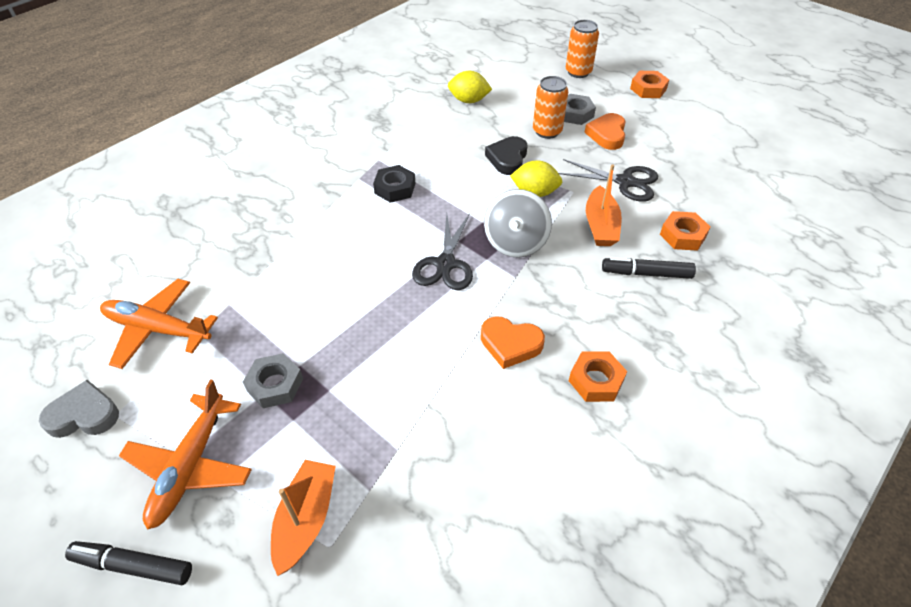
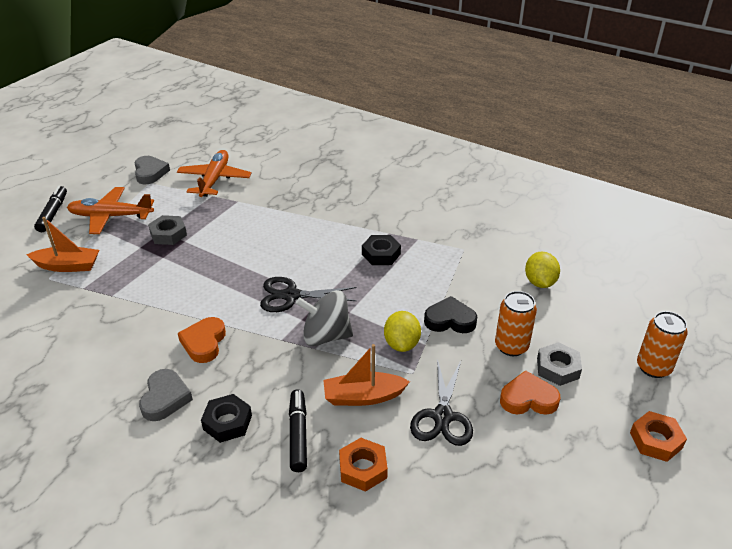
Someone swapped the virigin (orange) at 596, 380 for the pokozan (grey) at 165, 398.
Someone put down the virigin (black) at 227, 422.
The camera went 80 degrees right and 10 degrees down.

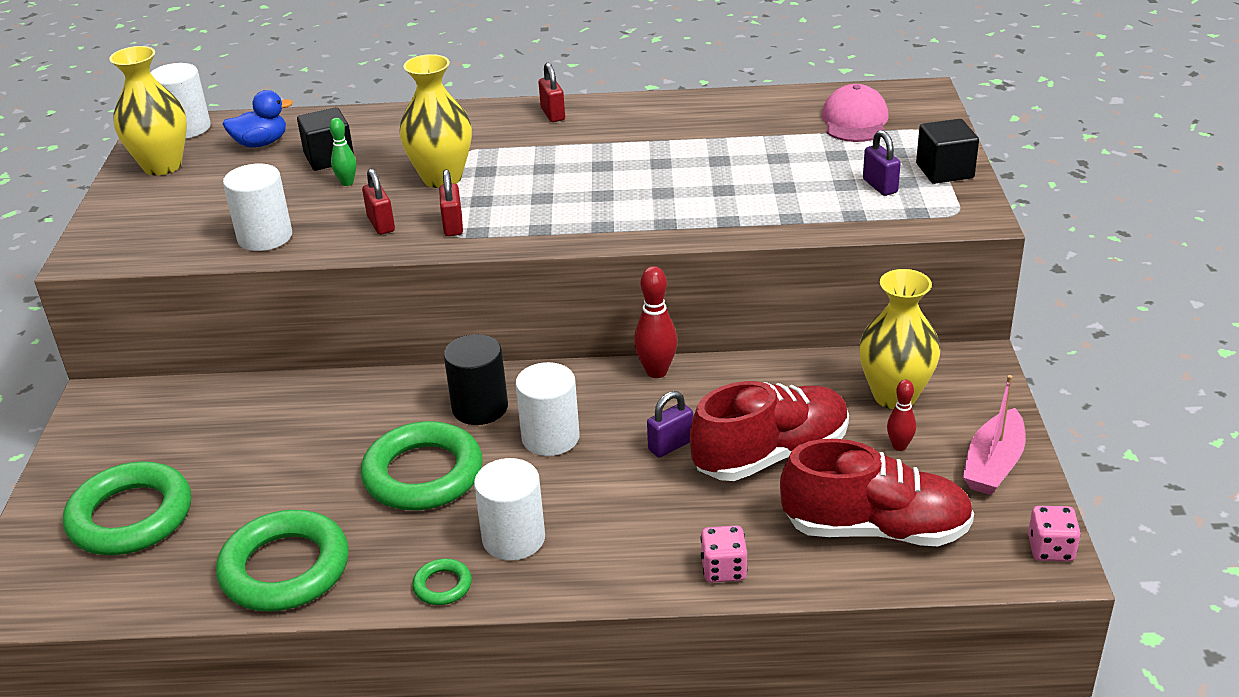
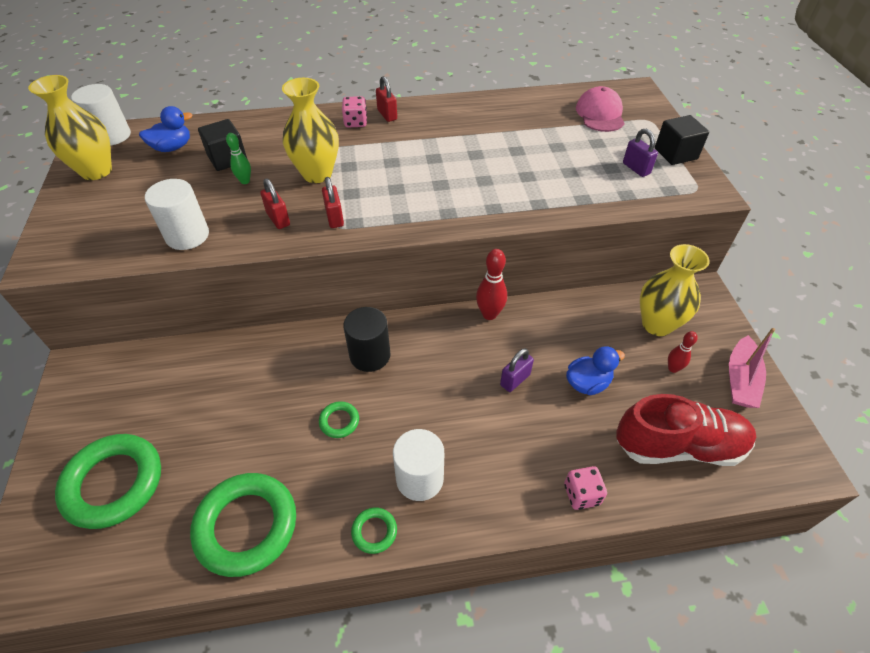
Someone took away the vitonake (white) at 550, 437.
Someone swapped the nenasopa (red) at 771, 455 for the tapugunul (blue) at 587, 383.
Someone scaled the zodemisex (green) at 423, 474 by 0.44.
Someone carried the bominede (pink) from 1050, 549 to 355, 122.
The camera went 10 degrees left and 15 degrees up.

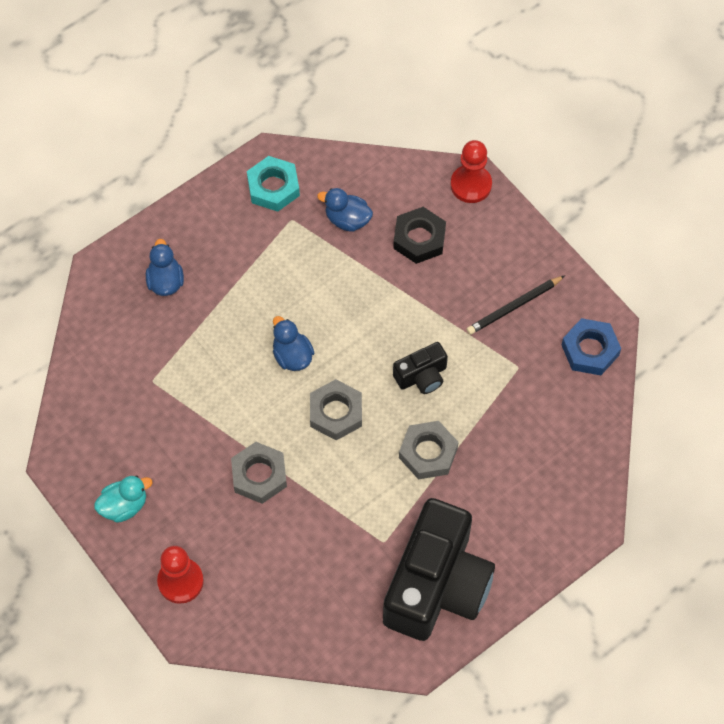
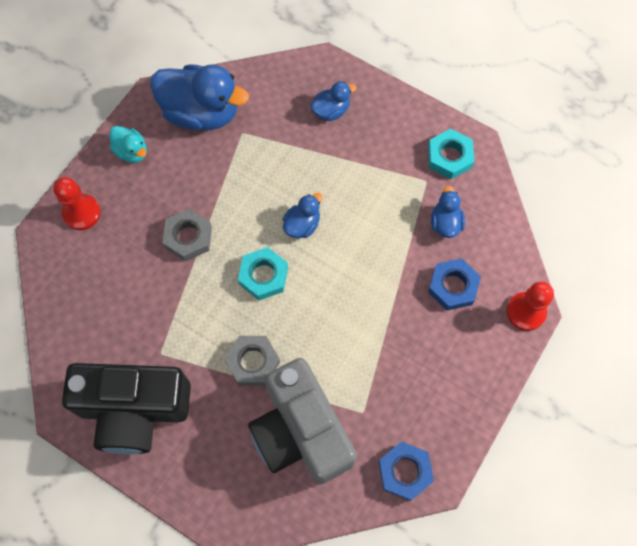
Someone repainted the virigin (black) at 419, 238, which became the virigin (blue) at 453, 286.
Someone took away the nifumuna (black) at 514, 306.
Someone took away the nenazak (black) at 422, 376.
Someone repainted the virigin (grey) at 336, 413, which became the virigin (turquoise) at 263, 276.
Someone put down the tapugunul (blue) at 201, 113.
Someone put down the nenazak (grey) at 301, 431.
The camera went 70 degrees right and 5 degrees up.

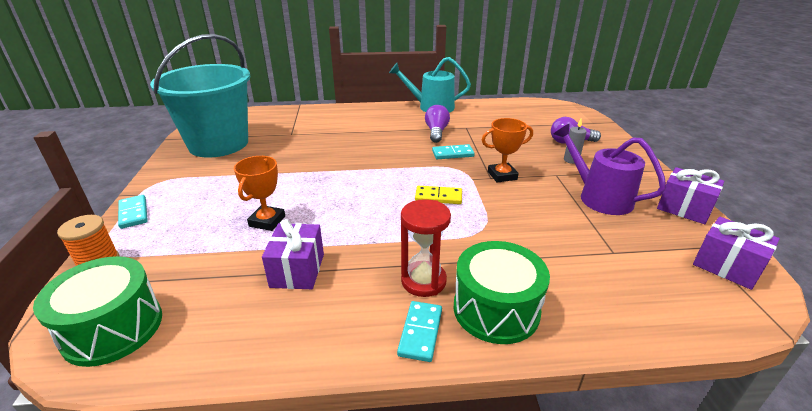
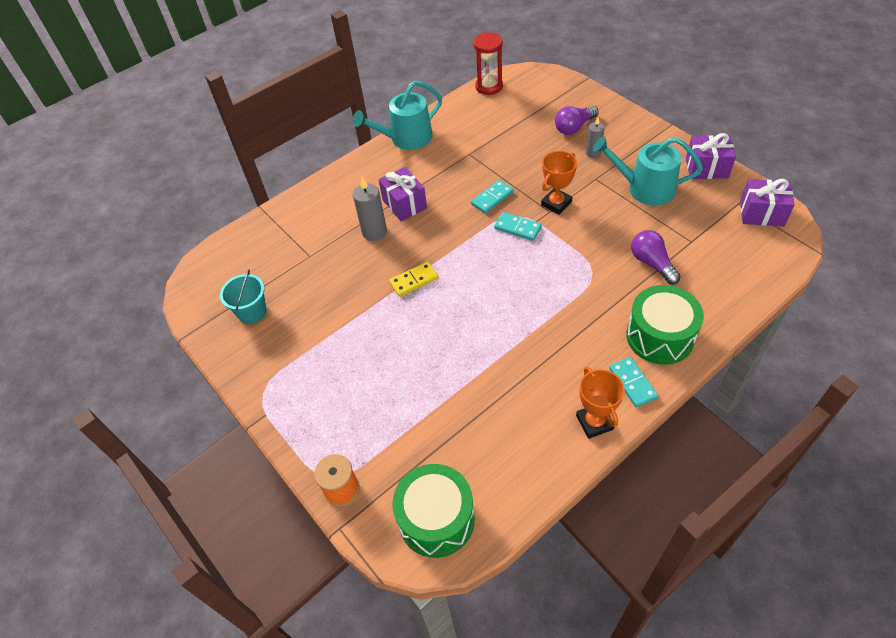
Someone scaled the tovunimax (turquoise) at 218, 144 by 0.41.
Someone carried the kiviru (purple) from 436, 132 to 652, 263.
Someone repainted the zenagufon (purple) at 599, 197, which became the zenagufon (turquoise) at 645, 188.
Someone carried the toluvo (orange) from 267, 221 to 594, 422.
Someone carried the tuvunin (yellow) from 438, 197 to 414, 280.
Someone carried the tuvunin (turquoise) from 133, 213 to 517, 228.
Someone carried the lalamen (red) from 423, 281 to 489, 86.
Someone carried the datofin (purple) from 297, 270 to 404, 204.
Someone put down the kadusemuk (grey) at 374, 232.
The camera went 30 degrees left and 20 degrees up.

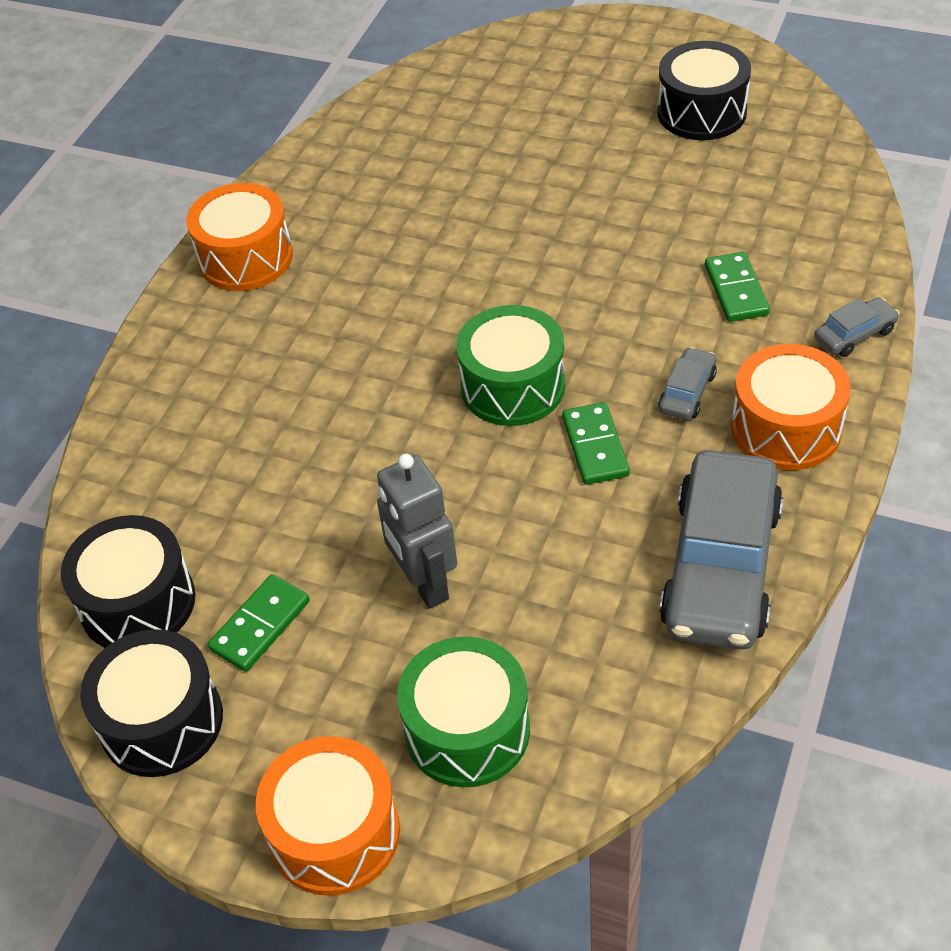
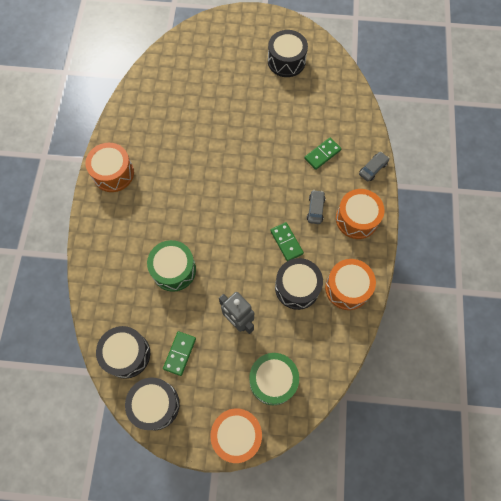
Someone rotated the tuvunin (green) at 736, 290 by 75 degrees clockwise.
Someone carried the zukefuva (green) from 512, 386 to 174, 270.
Someone swapped the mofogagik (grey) at 721, 567 for the zukefuva (orange) at 347, 288.
Someone put down the zukefuva (black) at 297, 287.
The camera went 20 degrees left and 20 degrees up.

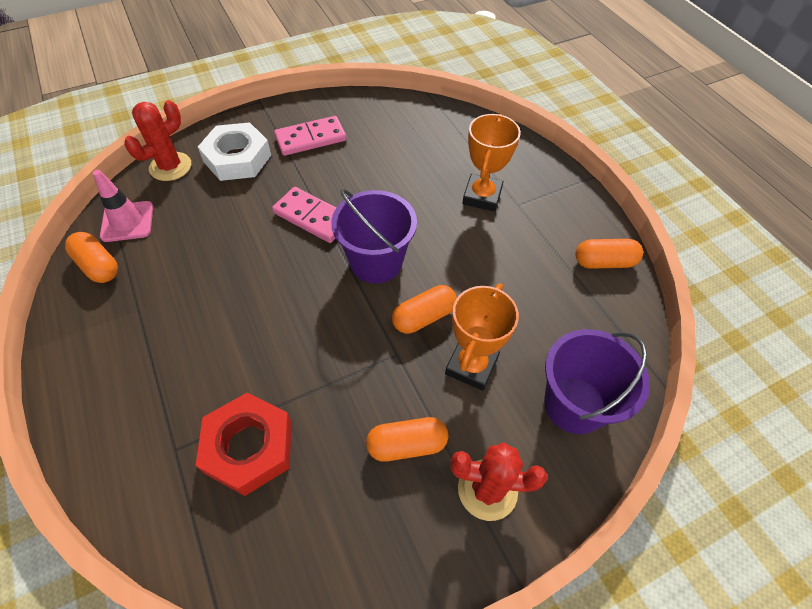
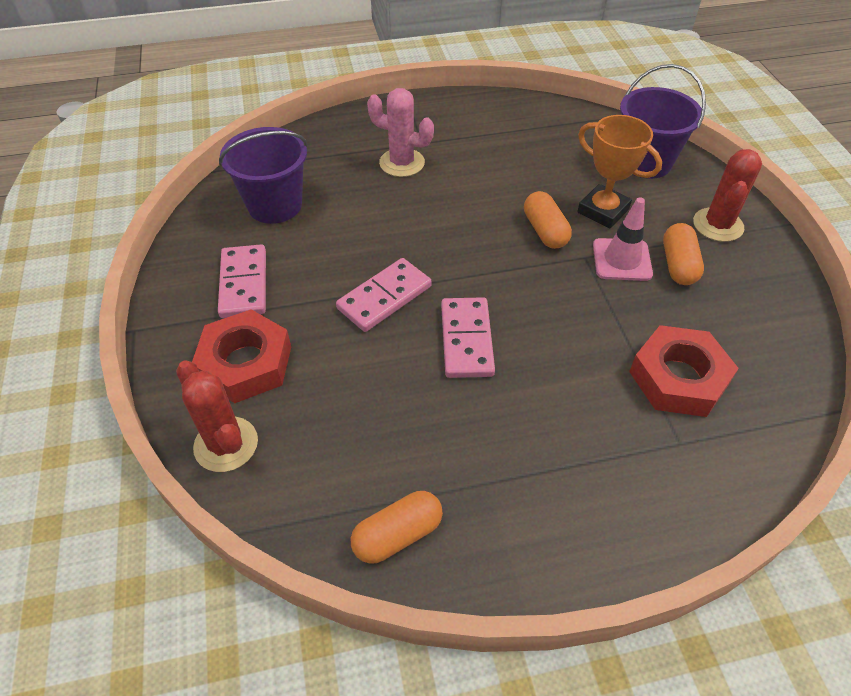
Someone swapped the toluvo (orange) at 482, 196 for the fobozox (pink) at 402, 163.
Someone repainted the virigin (white) at 237, 158, which became the virigin (red) at 245, 363.
Someone carried the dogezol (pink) from 127, 221 to 622, 260.
Someone carried the tovunimax (purple) from 376, 262 to 275, 205.
Someone took away the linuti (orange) at 604, 262.
Someone put down the tuvunin (pink) at 466, 340.
The camera went 75 degrees left and 5 degrees down.

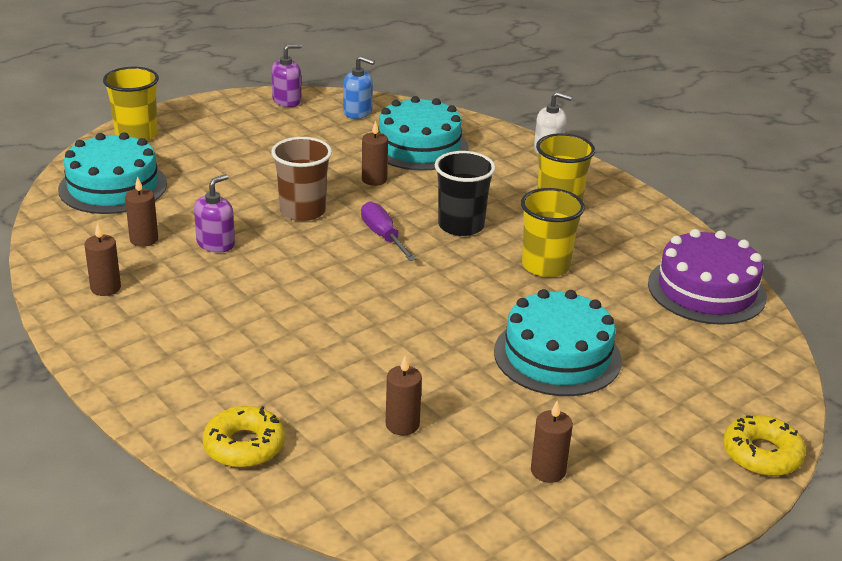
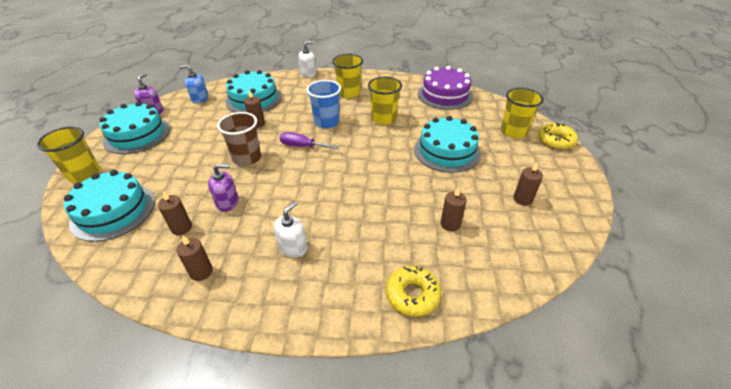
Someone rotated the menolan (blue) at 358, 112 by 150 degrees counterclockwise.
Someone repainted the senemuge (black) at 461, 226, which became the senemuge (blue) at 326, 122.
Someone rotated the menolan (purple) at 216, 243 by 90 degrees clockwise.
Someone put down the senemuge (yellow) at 514, 131.
Someone put down the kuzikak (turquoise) at 137, 135.
Someone put down the menolan (white) at 293, 247.
The camera went 45 degrees left and 10 degrees up.

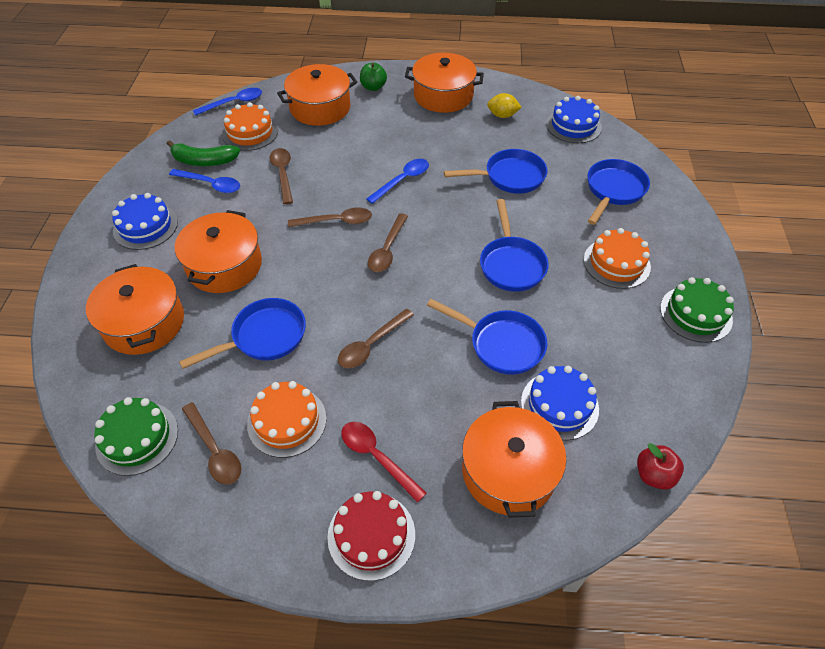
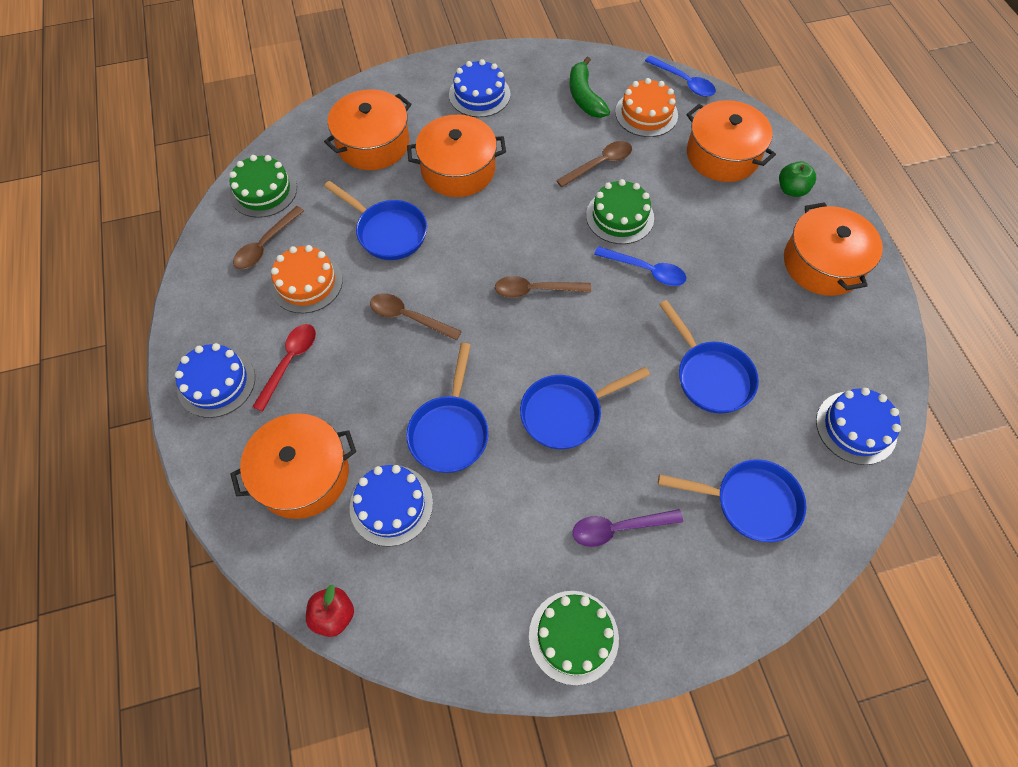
Someone took away the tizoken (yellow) at 502, 115.
Someone took away the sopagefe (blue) at 210, 184.
Someone took away the sopagefe (brown) at 336, 221.
Someone swapped the kuzikak (orange) at 616, 263 for the sopagefe (purple) at 618, 528.
Someone repainted the kuzikak (red) at 371, 535, which became the kuzikak (blue) at 216, 382.
Someone put down the kuzikak (green) at 619, 216.
The camera went 70 degrees right and 10 degrees up.

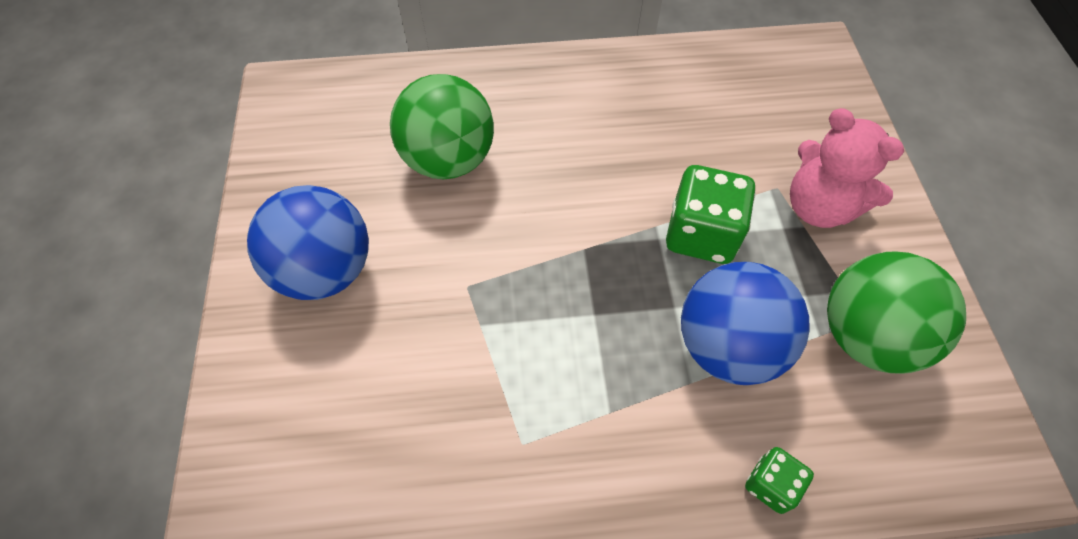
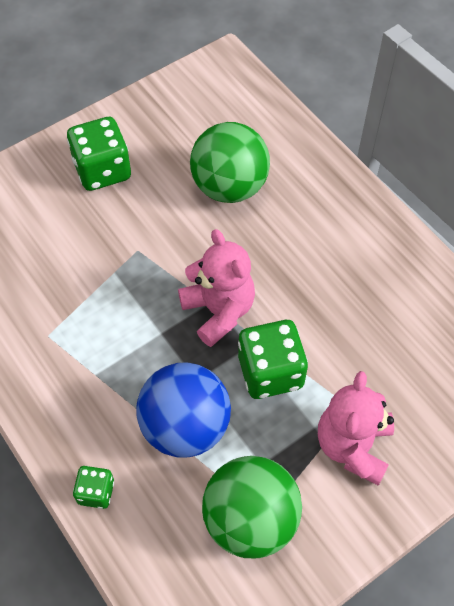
Someone swapped the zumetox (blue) at 326, 270 for the bominede (green) at 102, 170.
Someone put down the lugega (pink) at 219, 311.
The camera went 60 degrees right and 0 degrees up.

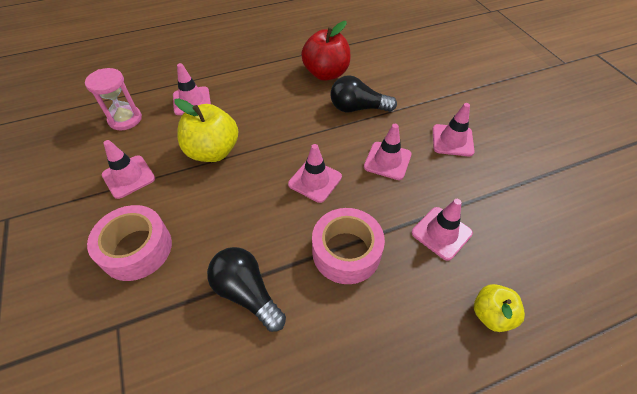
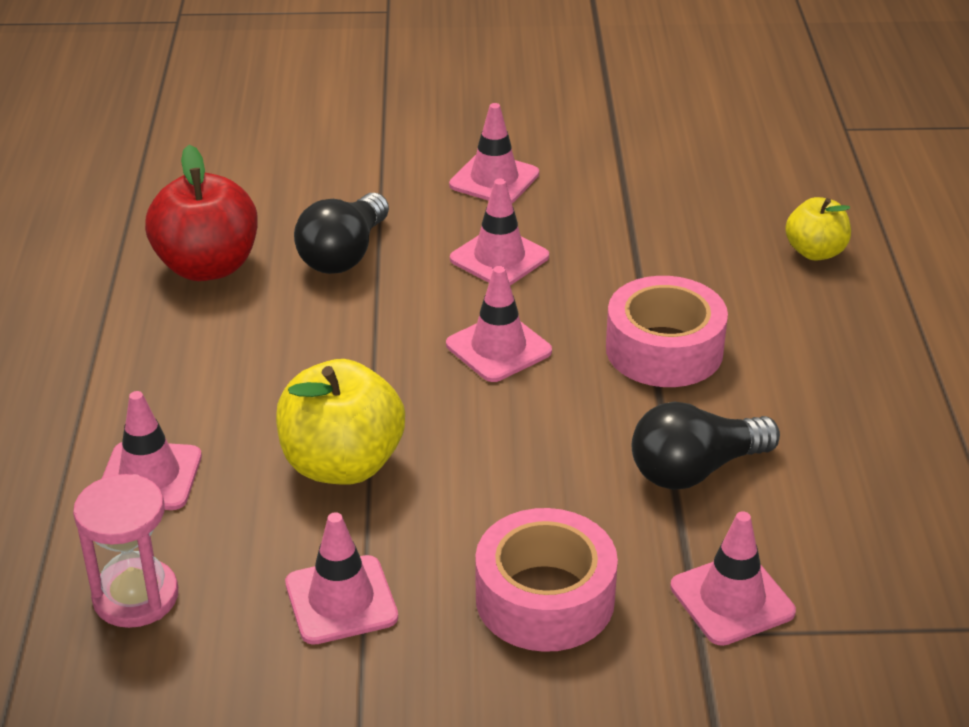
Someone carried the dogezol (pink) from 441, 233 to 732, 599.
The camera went 70 degrees left and 15 degrees down.

